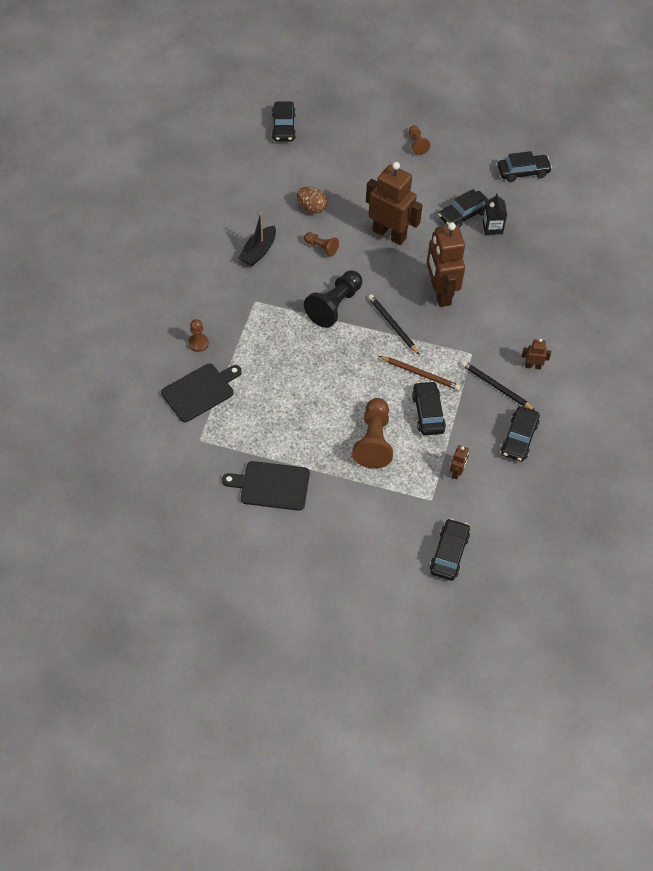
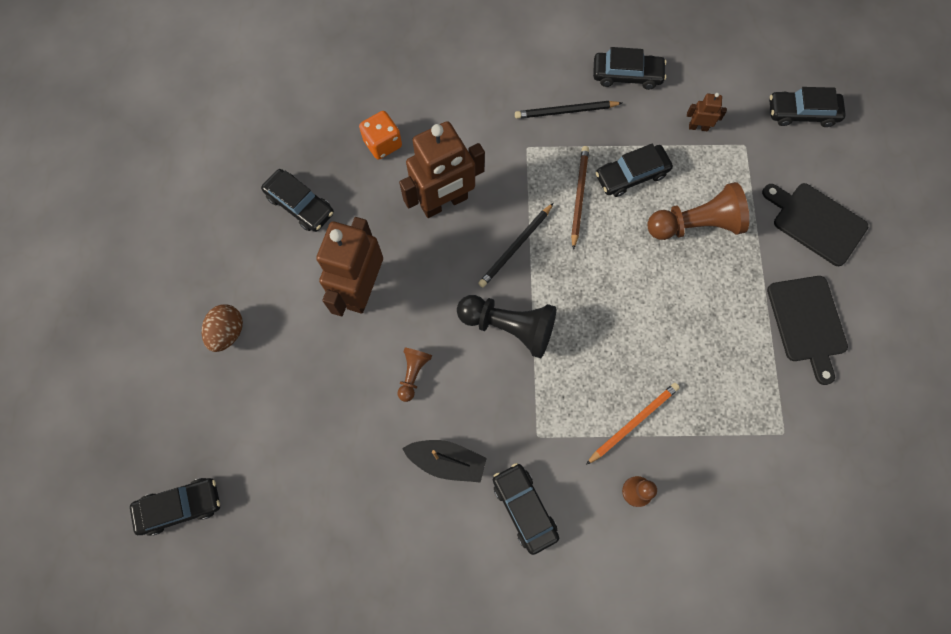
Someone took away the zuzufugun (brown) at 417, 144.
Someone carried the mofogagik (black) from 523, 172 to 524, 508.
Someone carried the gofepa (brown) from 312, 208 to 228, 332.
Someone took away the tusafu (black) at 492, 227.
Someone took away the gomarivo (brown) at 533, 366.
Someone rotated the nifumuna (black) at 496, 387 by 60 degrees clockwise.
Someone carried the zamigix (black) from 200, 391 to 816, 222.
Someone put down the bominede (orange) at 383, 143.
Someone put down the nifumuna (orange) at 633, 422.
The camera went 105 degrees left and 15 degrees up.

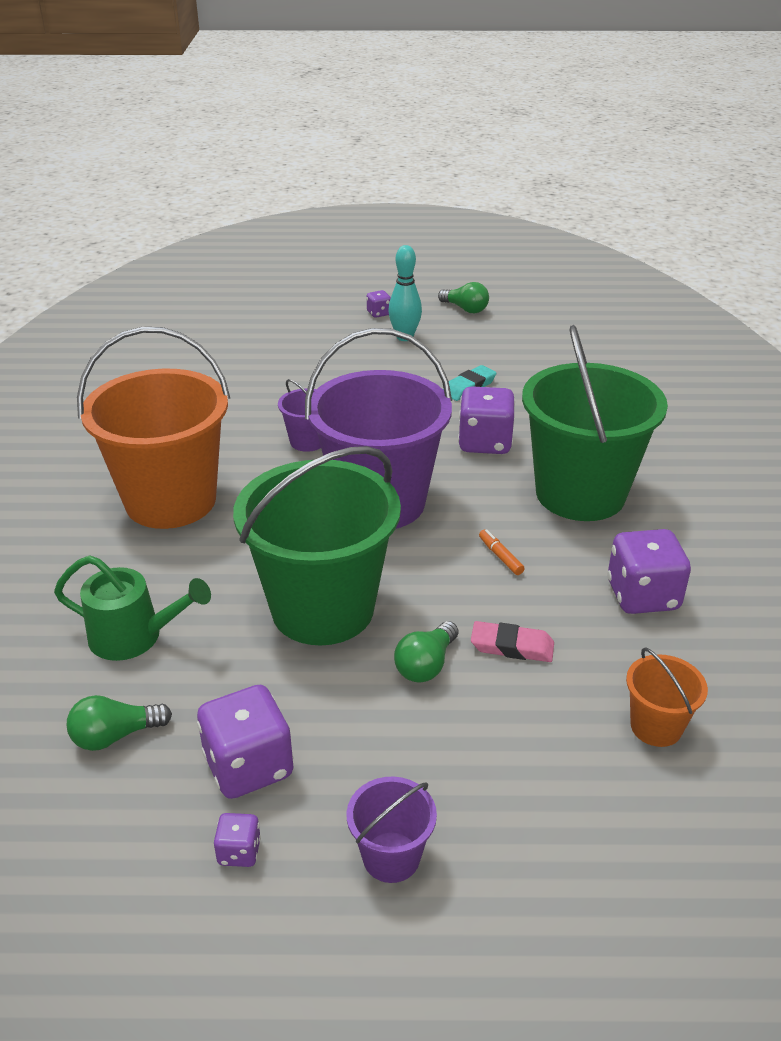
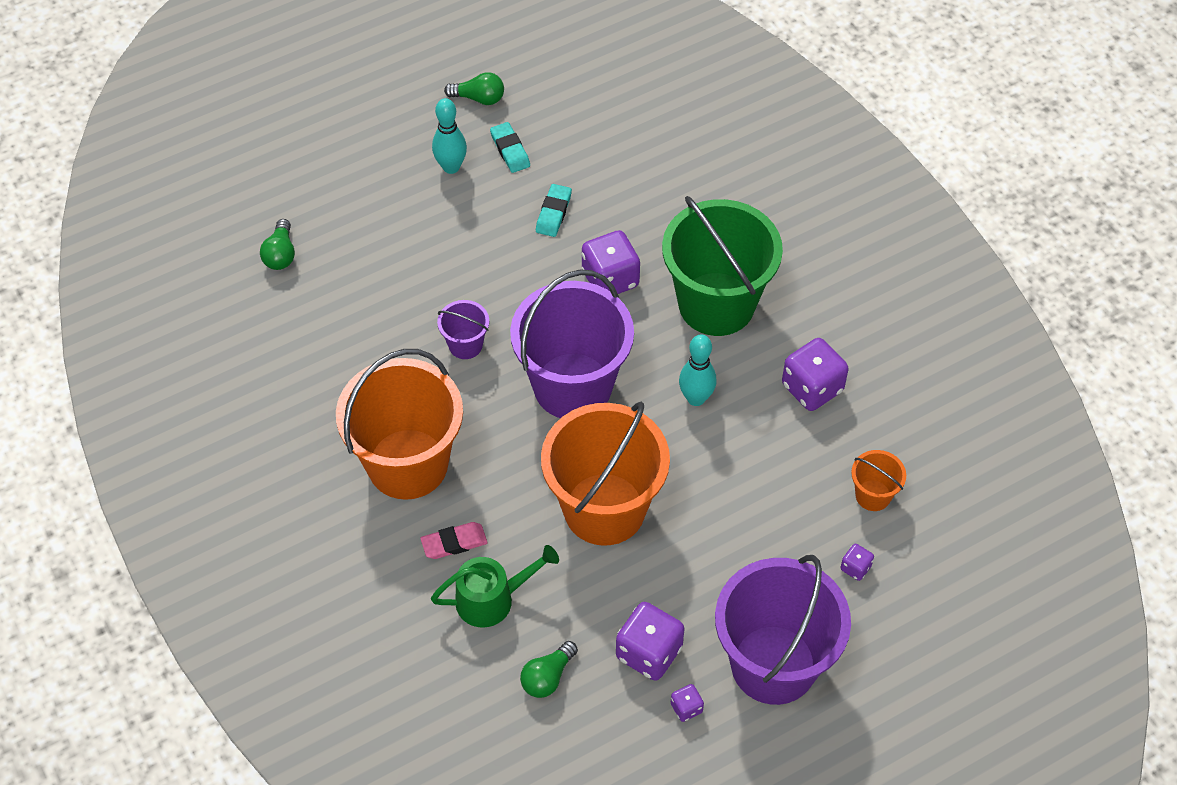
Someone carried the bominede (purple) from 379, 313 to 855, 568.
Someone repainted the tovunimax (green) at 323, 609, which became the tovunimax (orange) at 604, 509.
Someone swapped the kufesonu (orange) at 500, 556 for the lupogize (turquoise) at 696, 398.
Someone carried the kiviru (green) from 426, 665 to 280, 254.
Someone carried the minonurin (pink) from 512, 646 to 454, 543.
Someone scaled the tovunimax (purple) at 391, 857 by 2.29.
Someone put down the minonurin (turquoise) at 510, 150.
The camera went 30 degrees left and 20 degrees up.

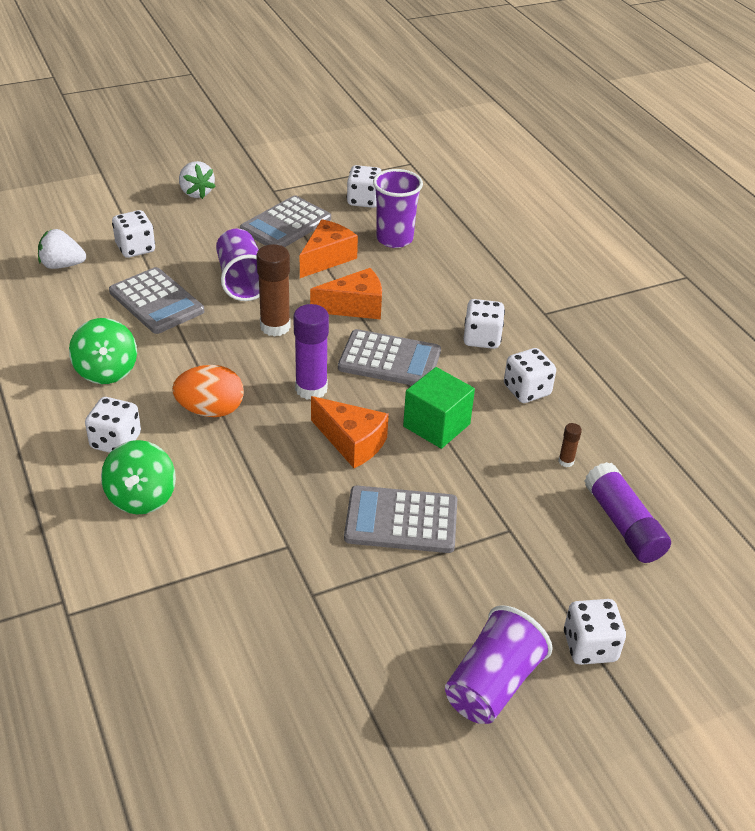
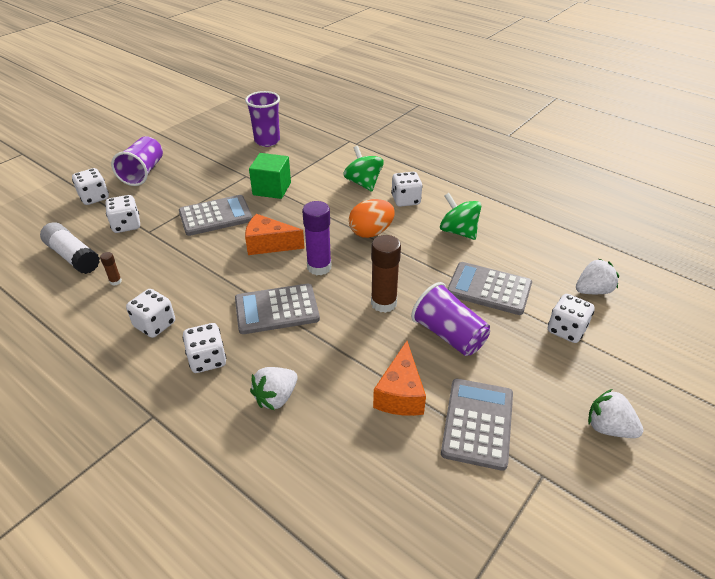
Someone carried the bominede (white) from 364, 200 to 126, 225.
Someone carried the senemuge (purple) from 394, 239 to 267, 141.
Someone took away the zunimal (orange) at 355, 307.
Someone carried the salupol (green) from 436, 425 to 272, 188.
Someone repainted the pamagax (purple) at 623, 524, which became the pamagax (white) at 73, 256.
Someone put down the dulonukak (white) at 276, 397.
The camera went 155 degrees right and 0 degrees up.

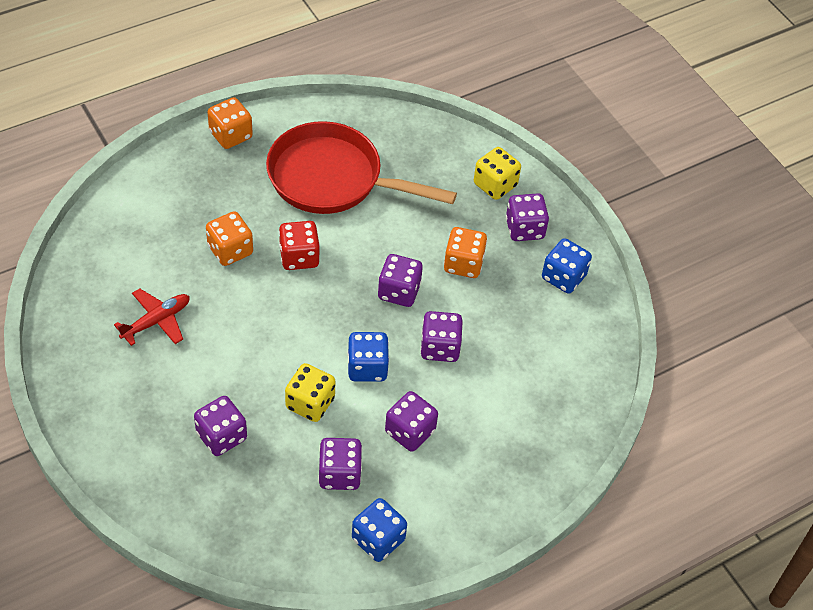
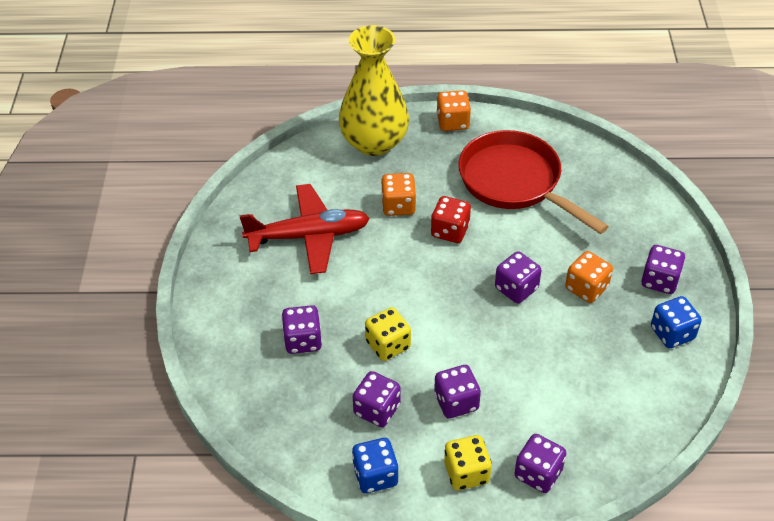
Someone carried the bominede (yellow) from 495, 185 to 466, 473.
Someone scaled the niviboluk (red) at 157, 321 by 1.79.
Someone carried the bominede (purple) from 440, 347 to 538, 473.
Someone took away the bominede (blue) at 367, 367.
Someone put down the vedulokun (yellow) at 374, 142.
The camera went 35 degrees right and 5 degrees down.

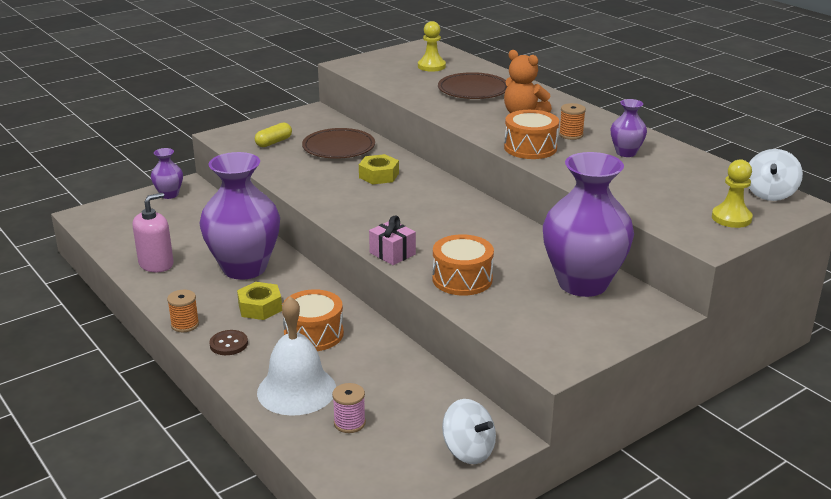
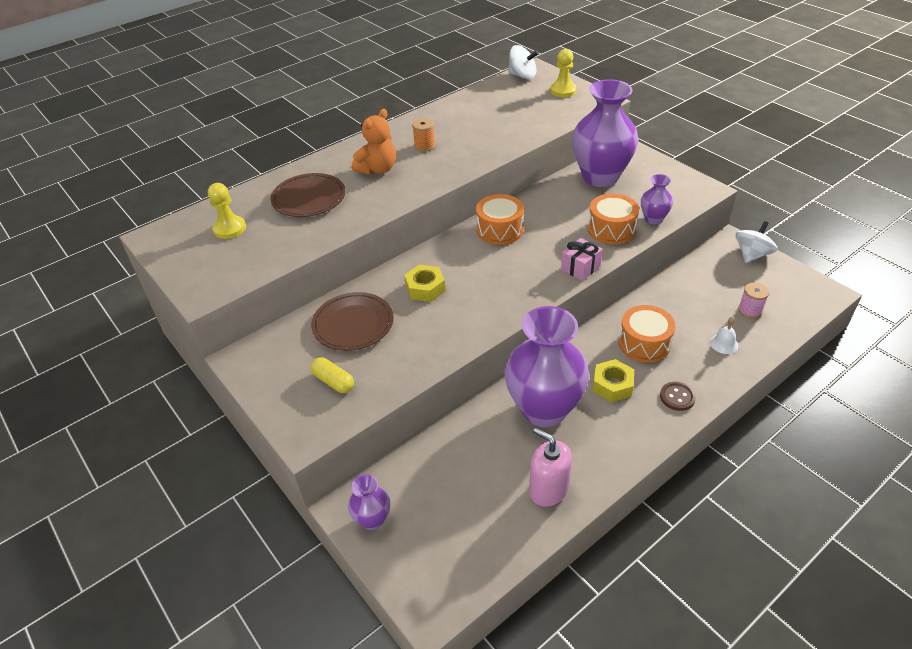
Someone carried the vedulokun (purple) from 626, 153 to 653, 219.
Someone carried the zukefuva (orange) from 530, 148 to 499, 230.
Someone took away the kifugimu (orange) at 185, 325.
Someone scaled the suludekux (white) at 296, 390 by 0.43.
The camera went 90 degrees left and 15 degrees up.

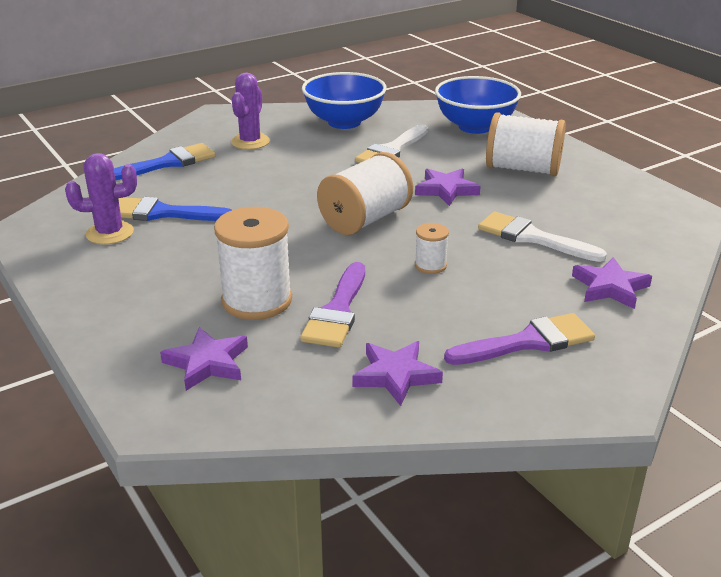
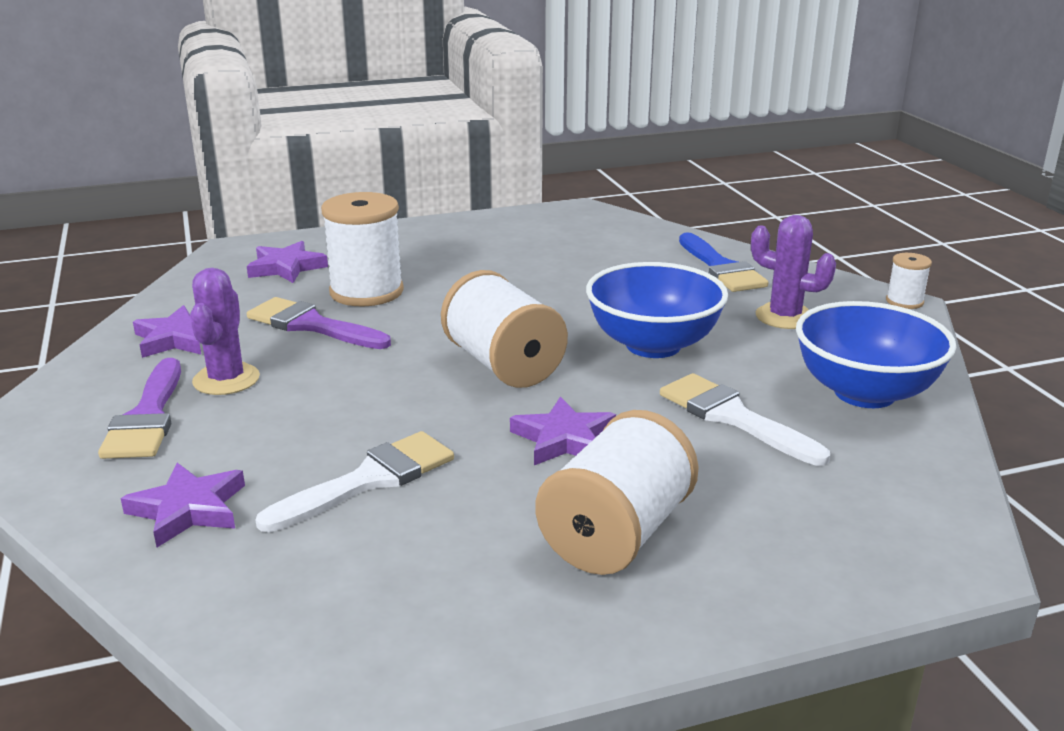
Someone carried the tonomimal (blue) from 475, 127 to 653, 345.
Someone carried the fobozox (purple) from 110, 233 to 226, 379.
Someone took away the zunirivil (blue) at 163, 213.
Someone carried the kifugimu (white) from 430, 265 to 904, 301.
The camera went 105 degrees right and 5 degrees down.

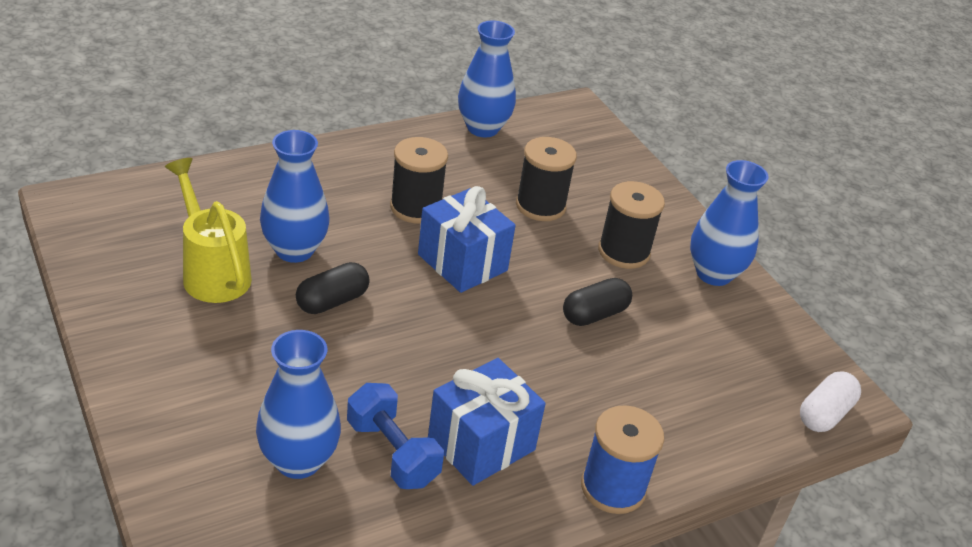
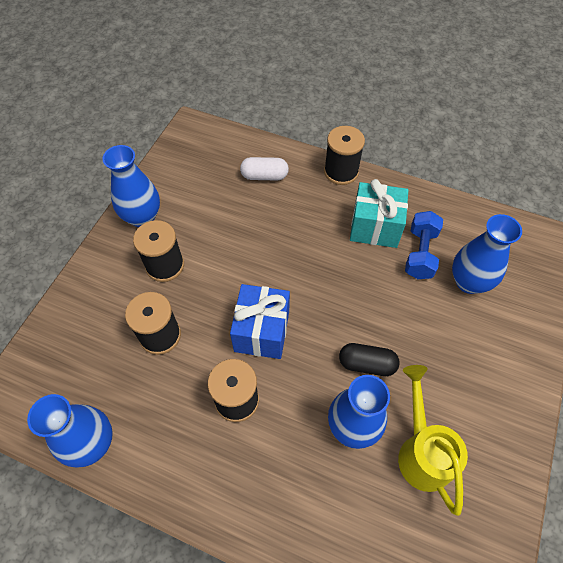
Someone rotated the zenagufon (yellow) at 212, 271 by 150 degrees clockwise.
Someone took away the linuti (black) at 594, 314.
Someone repainted the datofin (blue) at 481, 444, which became the datofin (turquoise) at 375, 227.
Someone carried the linuti (white) from 824, 414 to 264, 176.
Someone repainted the kifugimu (blue) at 613, 487, which became the kifugimu (black) at 341, 172.
The camera went 125 degrees left and 20 degrees up.

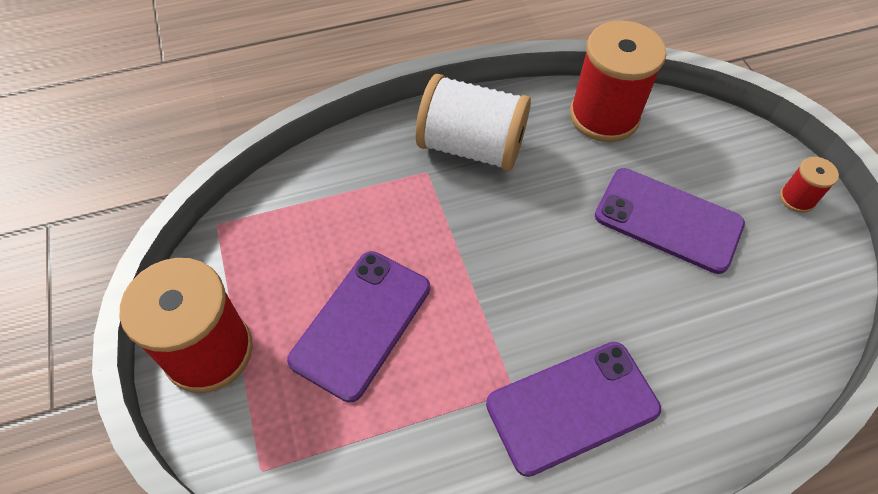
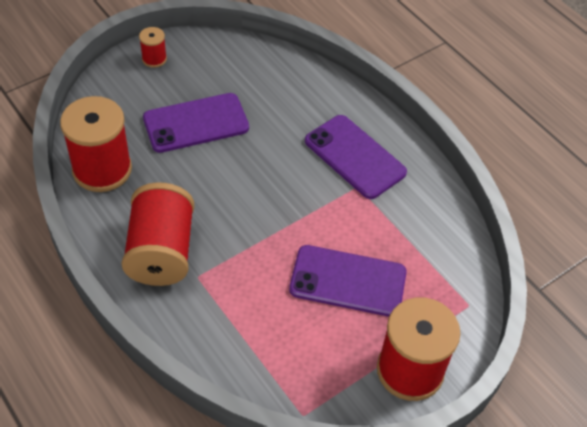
Someone repainted the kifugimu (white) at 471, 147, which became the kifugimu (red) at 161, 251.
Someone rotated the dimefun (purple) at 668, 220 by 60 degrees clockwise.
The camera went 110 degrees left and 5 degrees down.

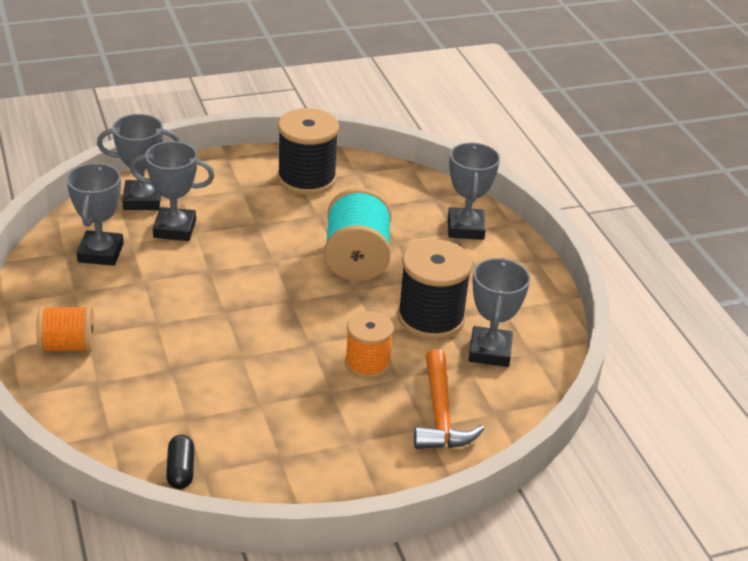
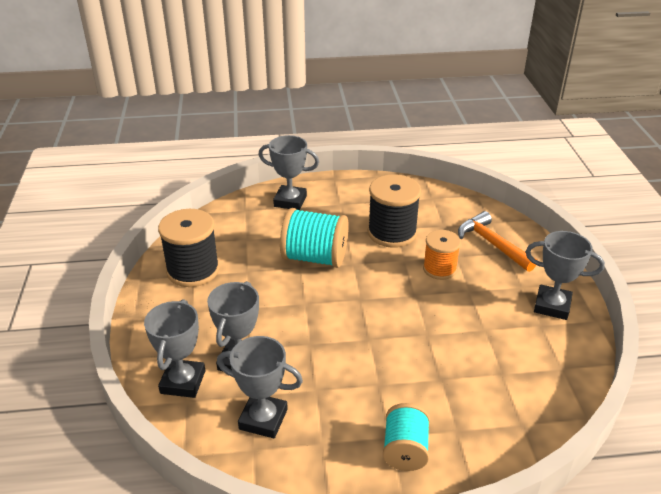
Someone carried the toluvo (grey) from 490, 351 to 552, 306.
Someone repainted the kifugimu (orange) at 68, 346, which became the kifugimu (turquoise) at 405, 450.
Someone rotated the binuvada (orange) at 440, 414 by 135 degrees counterclockwise.
Someone took away the linuti (black) at 180, 470.
The camera went 75 degrees left and 0 degrees up.

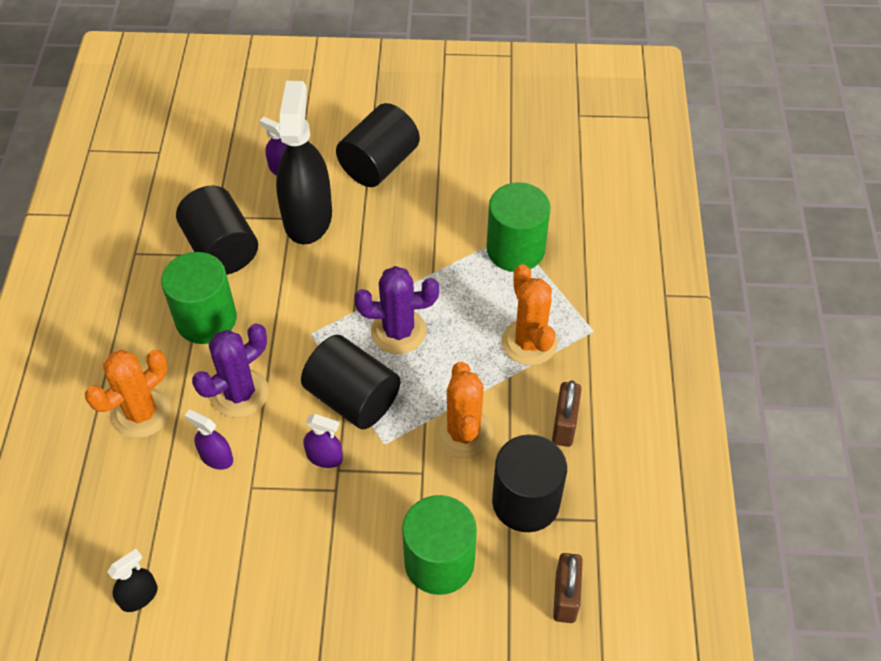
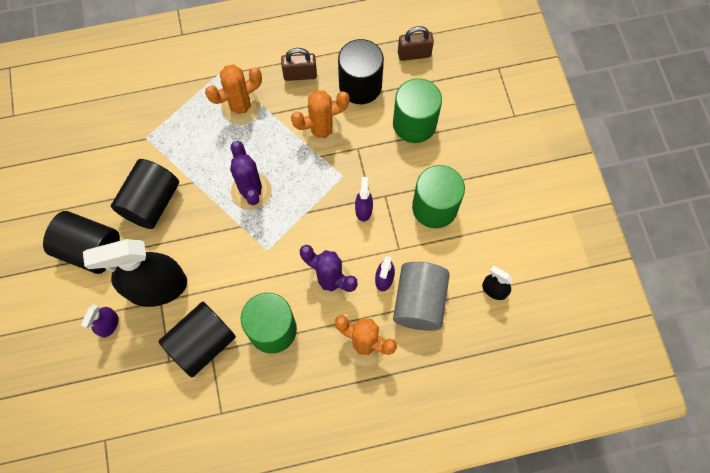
Someone carried the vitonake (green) from 515, 249 to 434, 207.
Someone carried the vitonake (black) from 352, 398 to 151, 202.
Someone put down the vitonake (grey) at 419, 302.
The camera went 105 degrees left and 15 degrees up.

